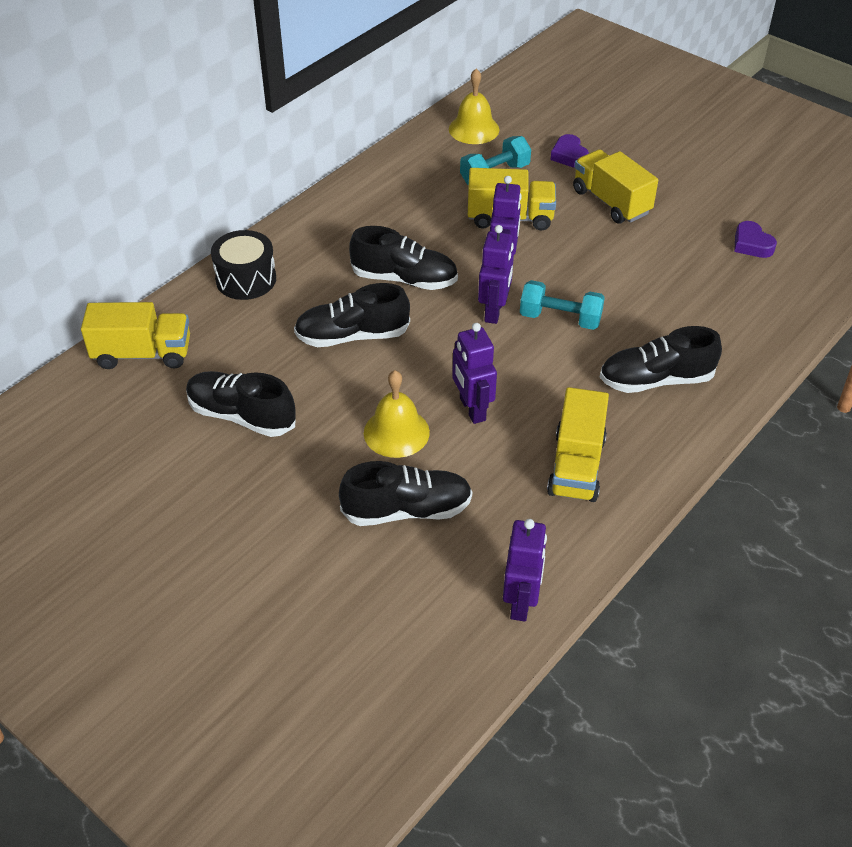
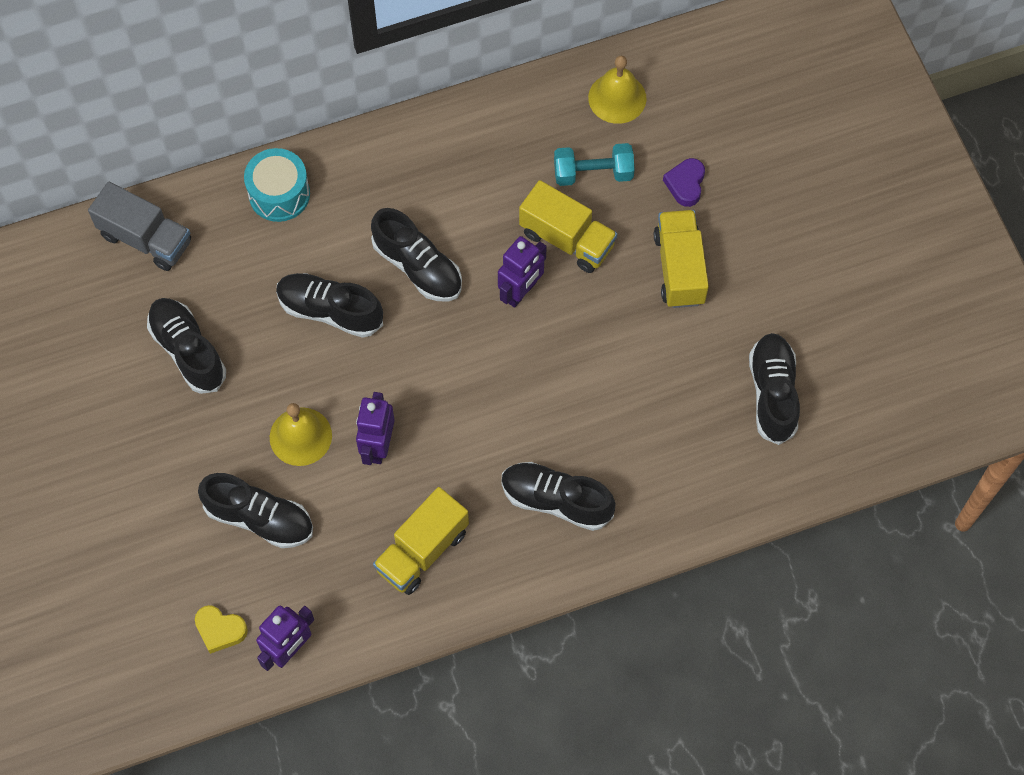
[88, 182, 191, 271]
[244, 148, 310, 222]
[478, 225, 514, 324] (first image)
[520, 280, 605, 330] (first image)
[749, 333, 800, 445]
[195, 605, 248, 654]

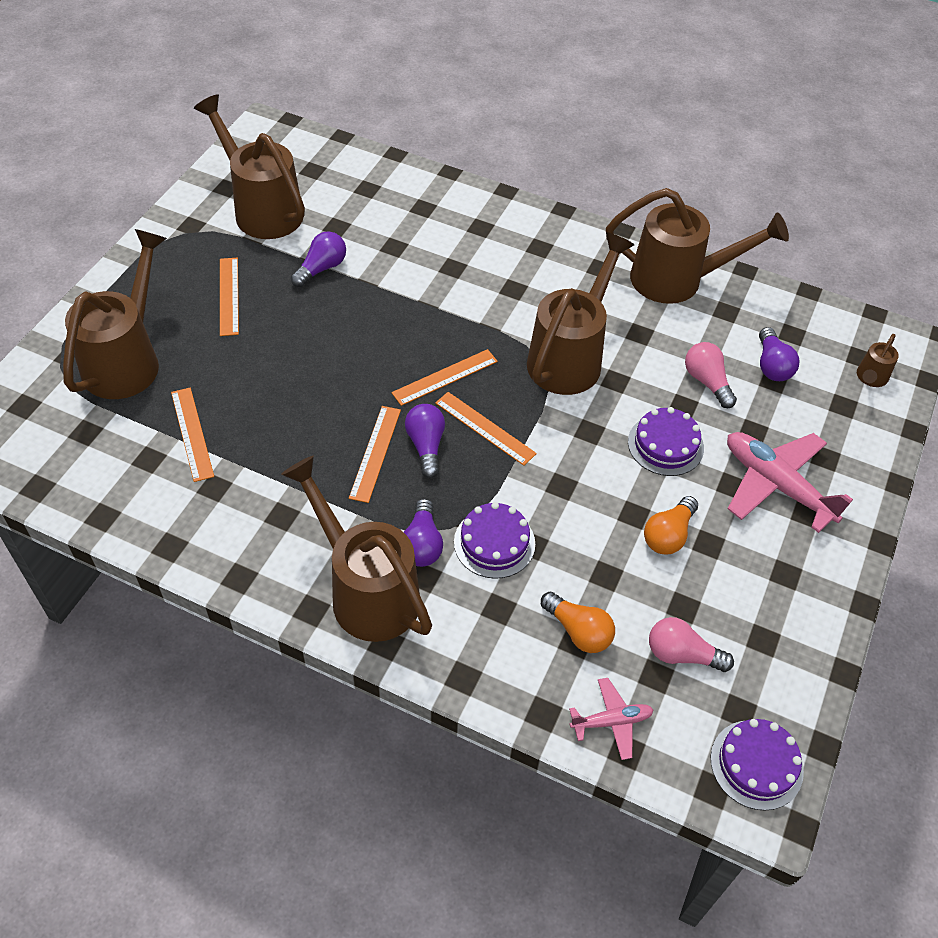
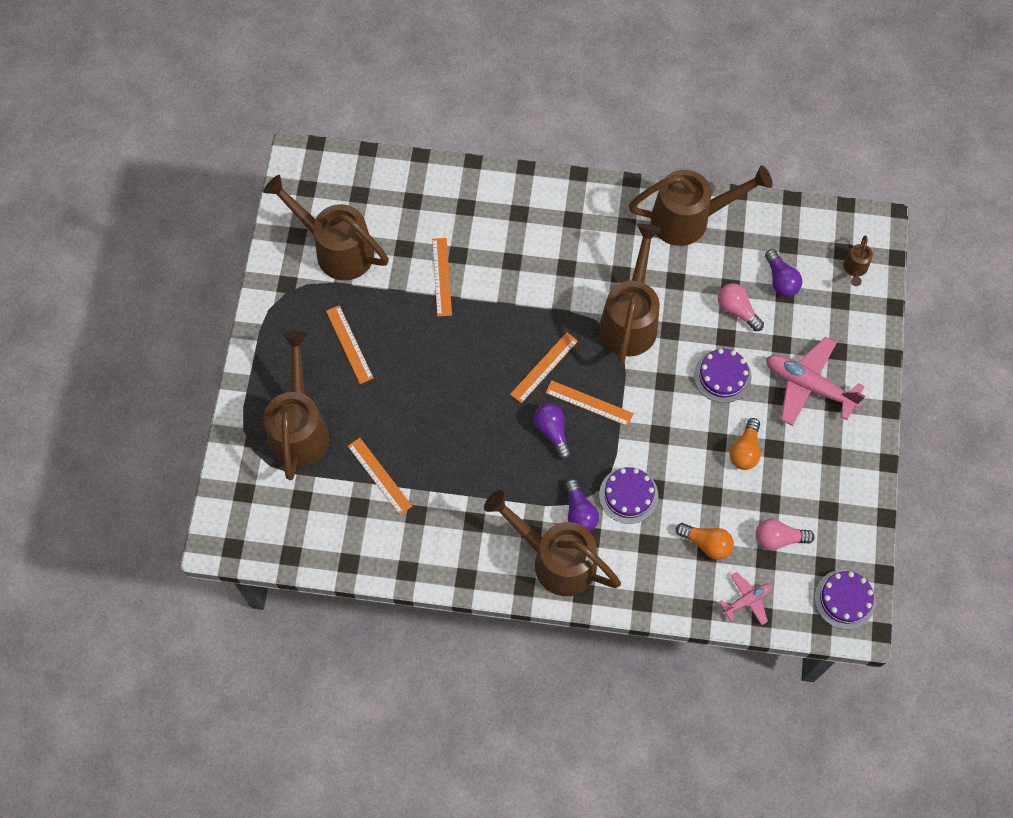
[291, 231, 346, 287] (first image)
[432, 238, 452, 317]

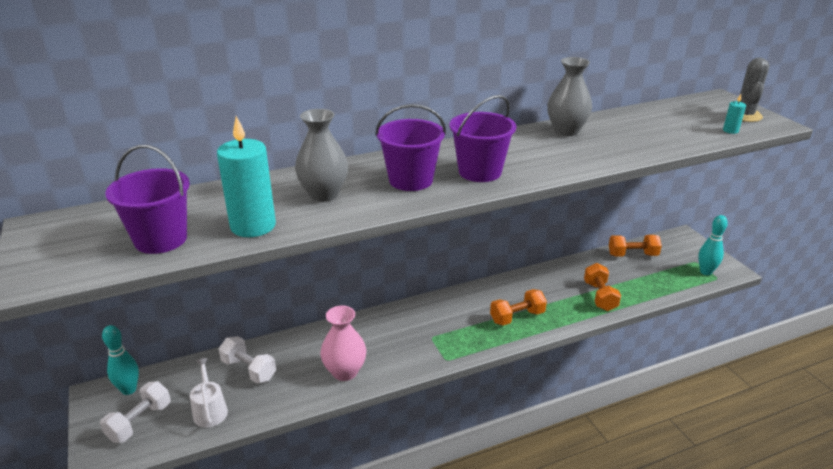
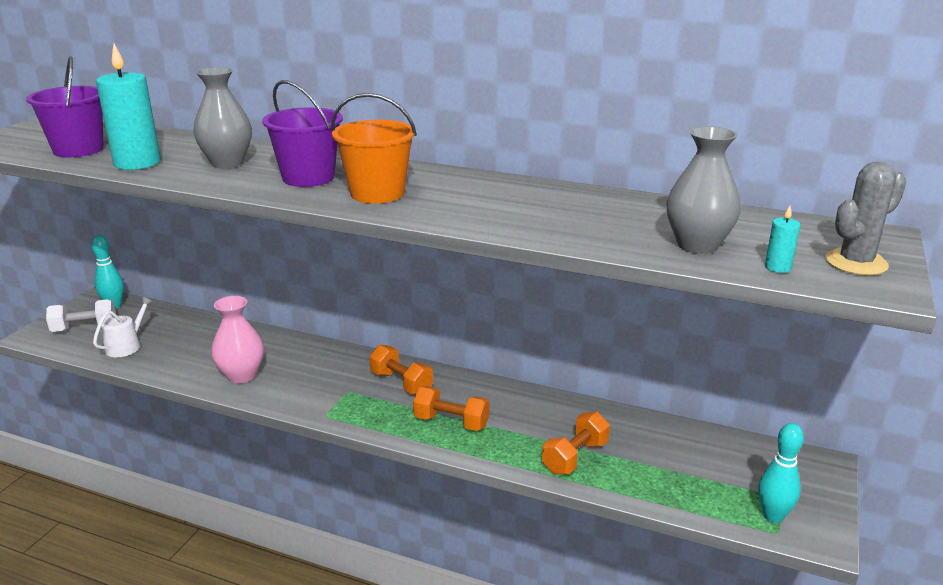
[219, 336, 276, 383] (first image)
[331, 93, 417, 204]
[667, 126, 741, 254]
[369, 345, 433, 395]

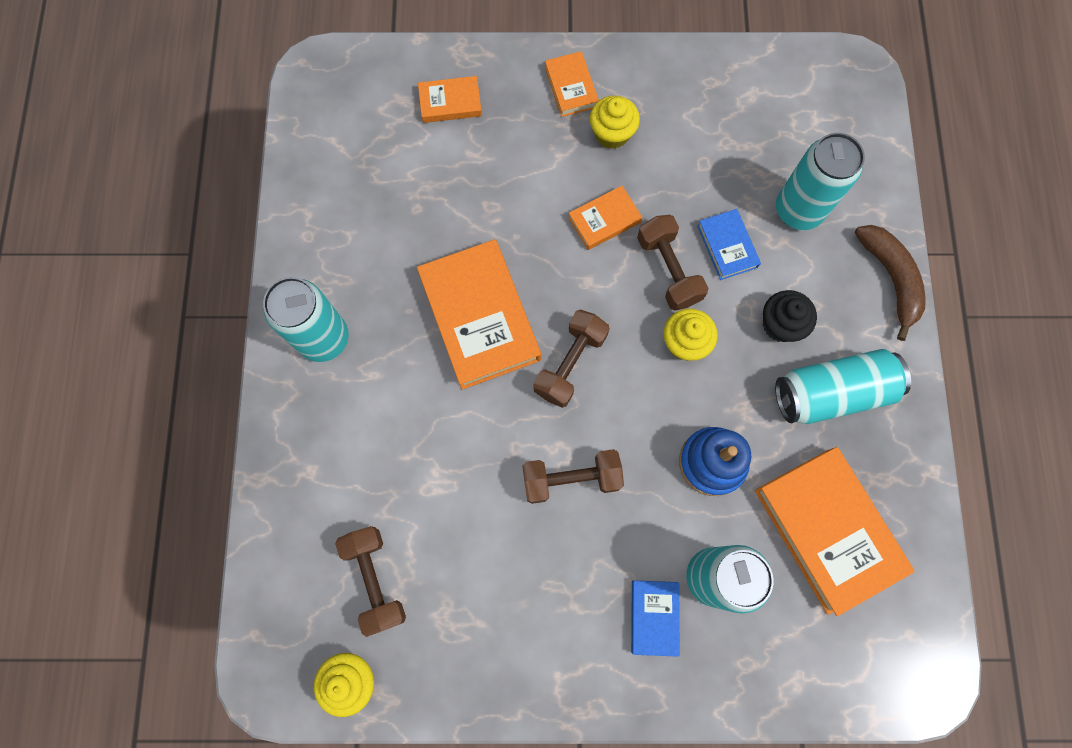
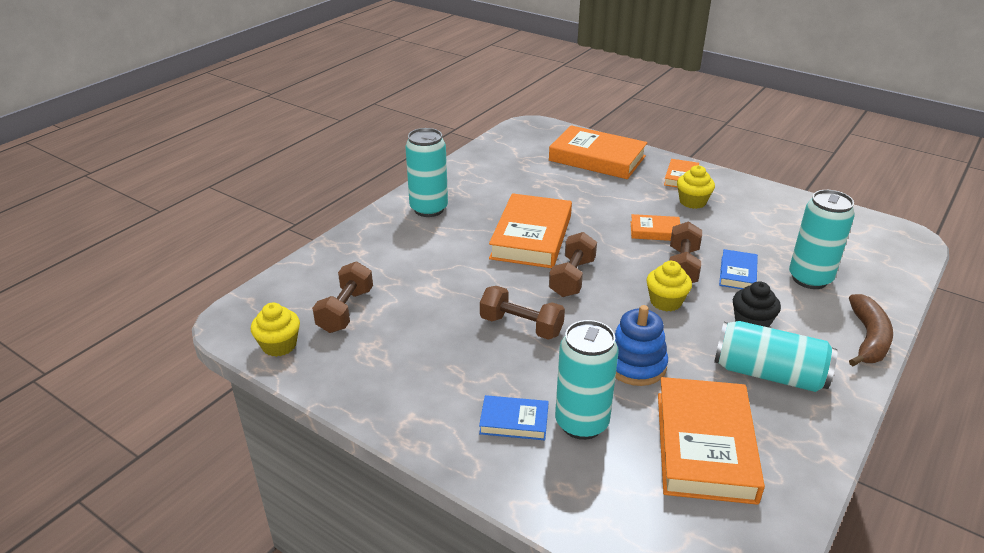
[549, 125, 647, 179]
[549, 232, 597, 297]
[479, 395, 549, 440]

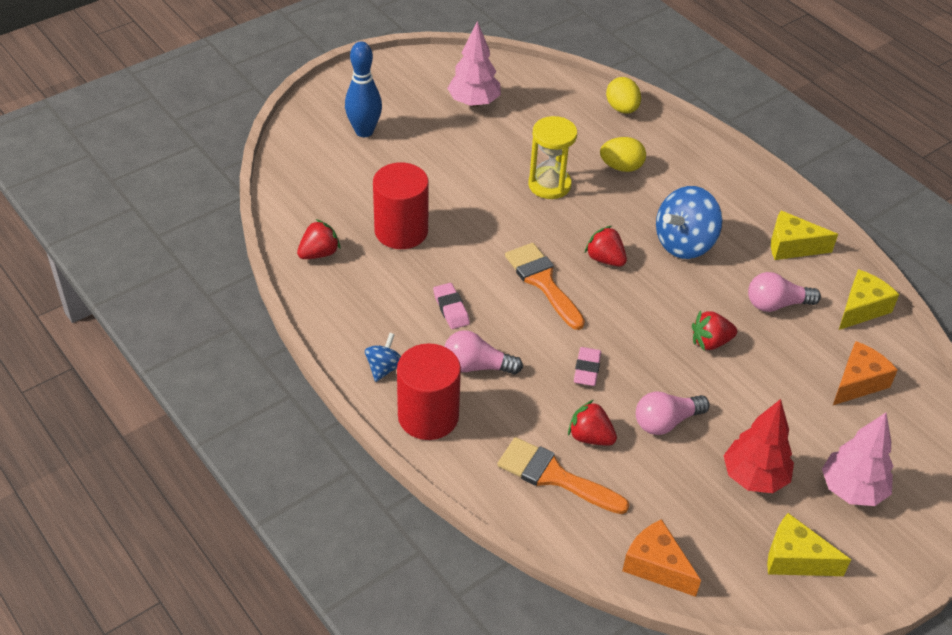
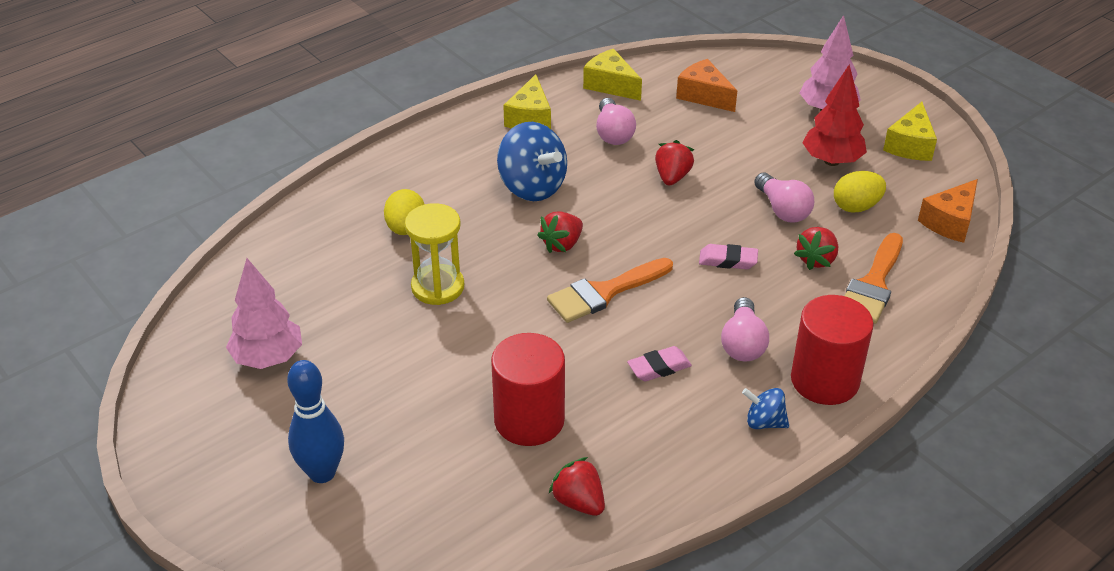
[834, 171, 886, 213]
[655, 140, 694, 186]

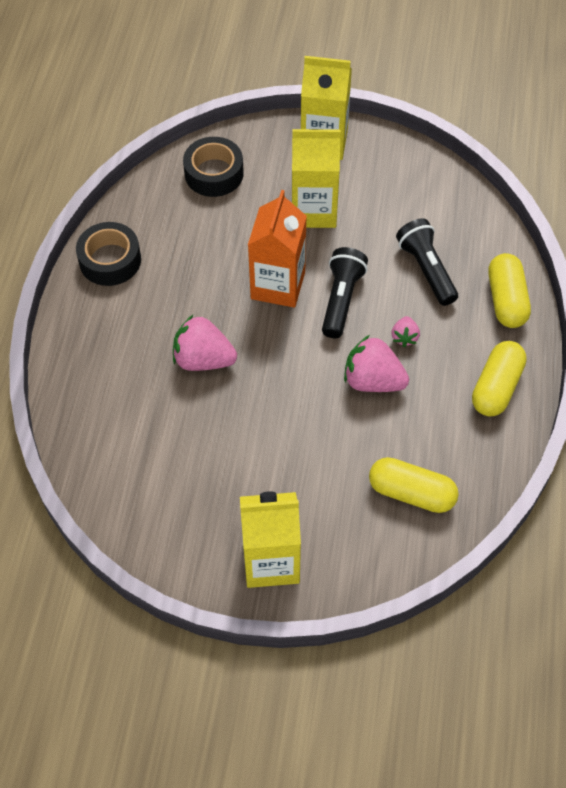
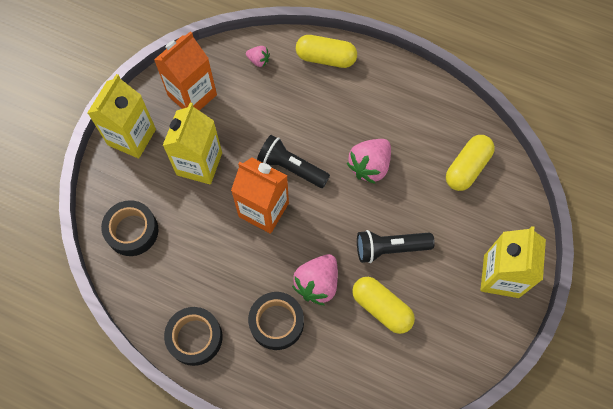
[246, 46, 270, 67]
[357, 230, 435, 263]
[352, 277, 415, 334]
[154, 31, 217, 111]
[248, 292, 304, 350]

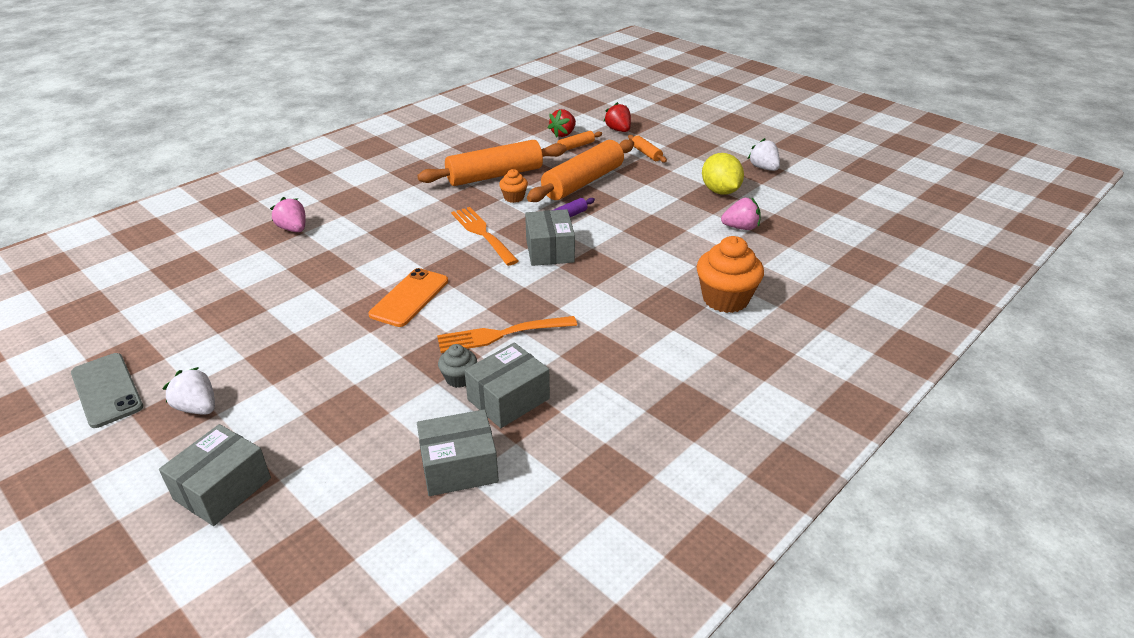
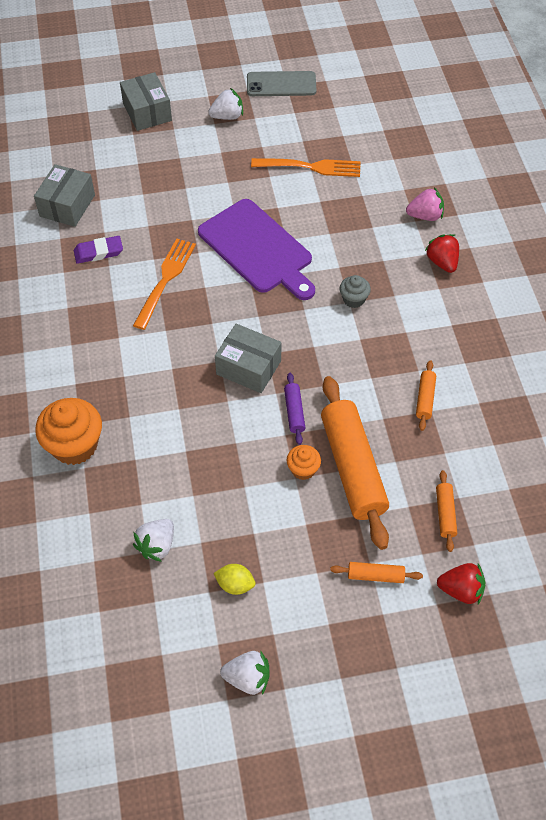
[198, 199, 315, 300]
[416, 360, 436, 431]
[340, 275, 371, 308]
[251, 158, 361, 177]
[74, 236, 123, 264]
[286, 445, 321, 480]
[425, 234, 459, 273]
[213, 564, 256, 595]
[133, 519, 174, 562]

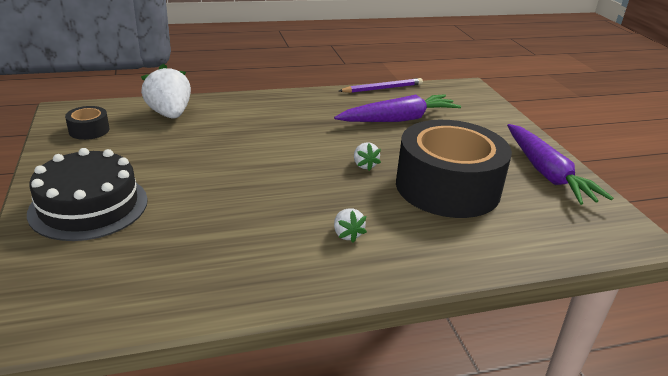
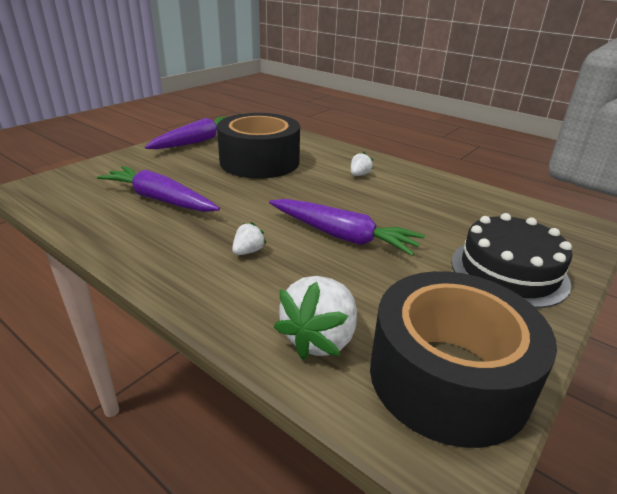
[370, 271, 557, 448]
[339, 78, 423, 93] (first image)
[232, 222, 266, 255]
[269, 199, 425, 256]

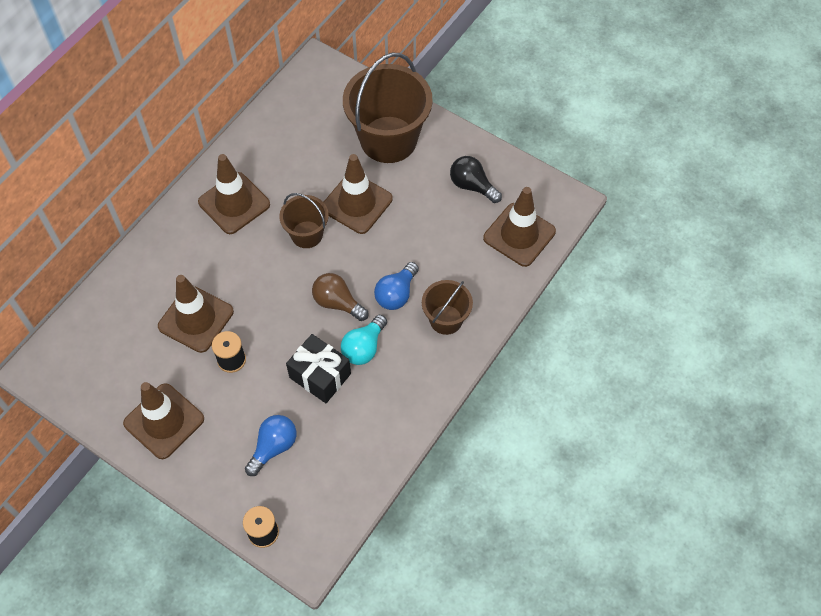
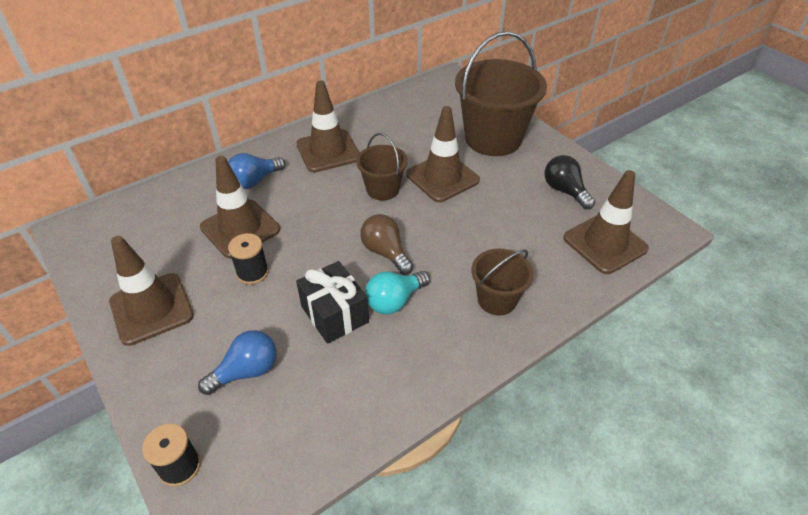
[228, 153, 286, 189]

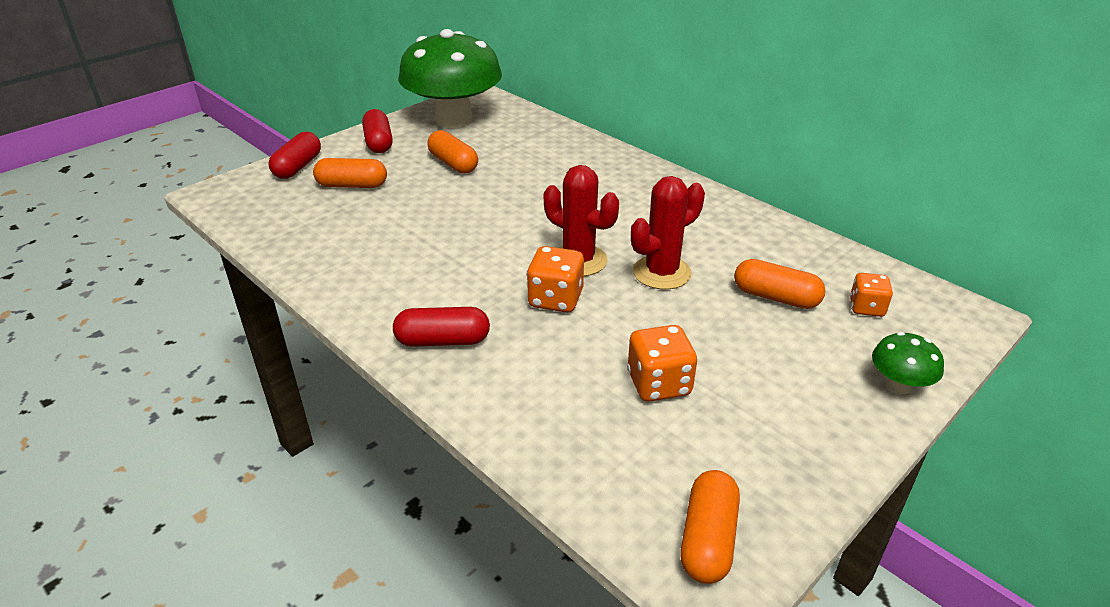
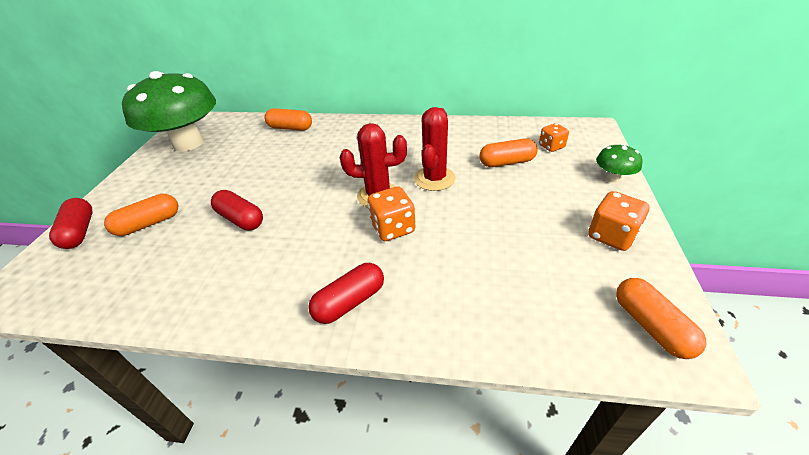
[211, 190, 263, 231]
[264, 108, 312, 131]
[588, 191, 650, 251]

